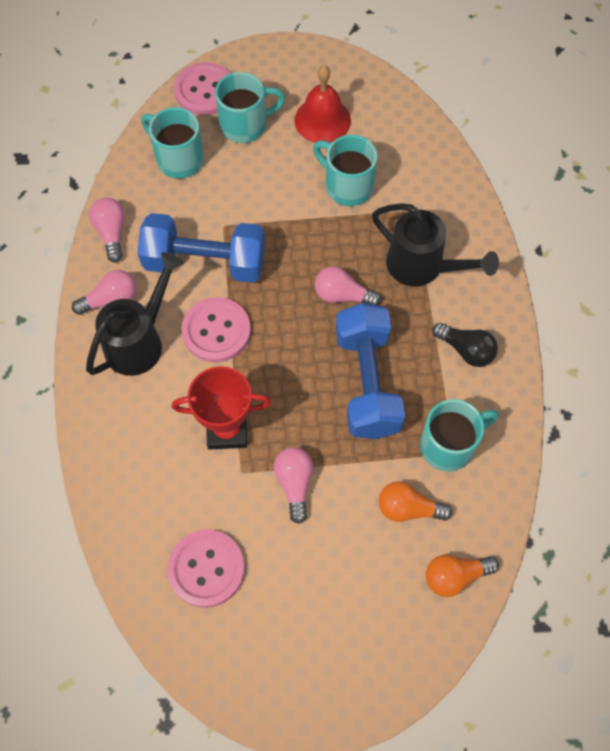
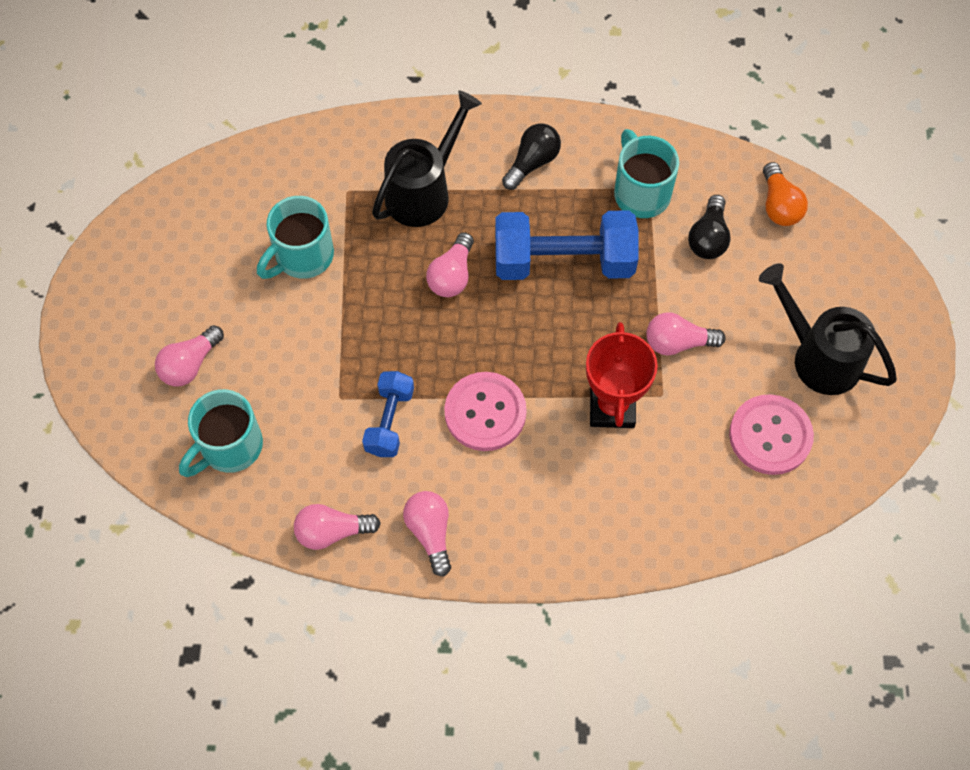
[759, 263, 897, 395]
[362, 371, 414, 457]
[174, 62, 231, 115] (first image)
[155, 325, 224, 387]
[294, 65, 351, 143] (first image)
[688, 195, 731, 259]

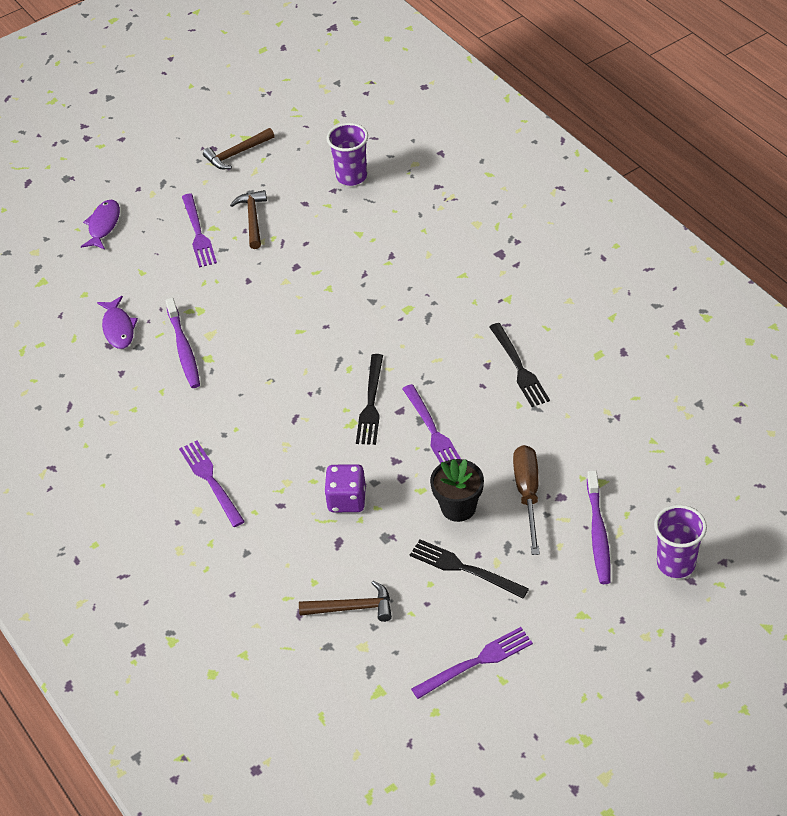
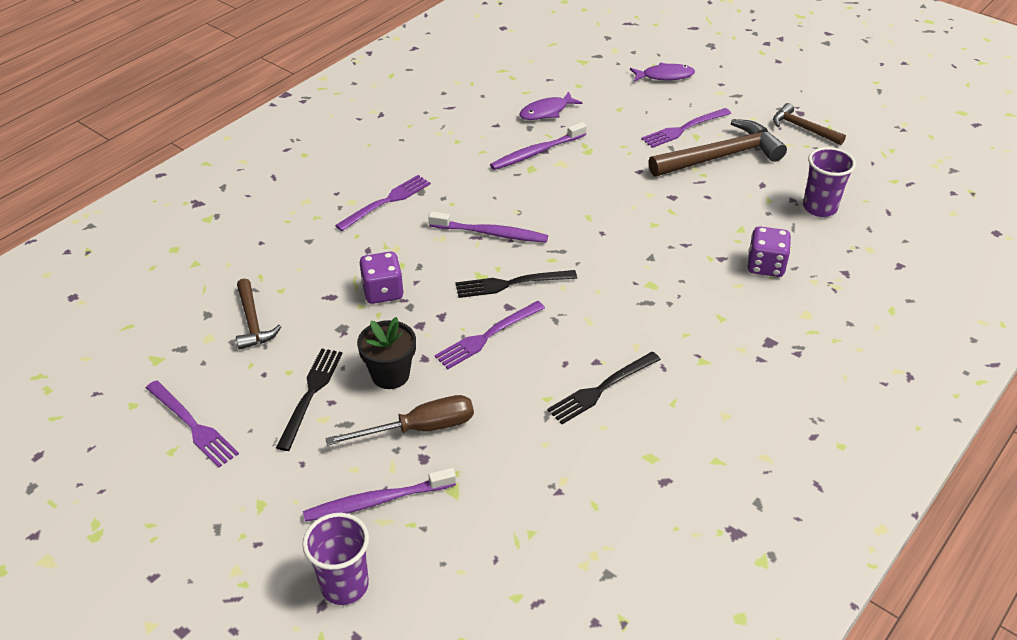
[648, 119, 787, 177]
[428, 211, 548, 243]
[747, 226, 791, 277]

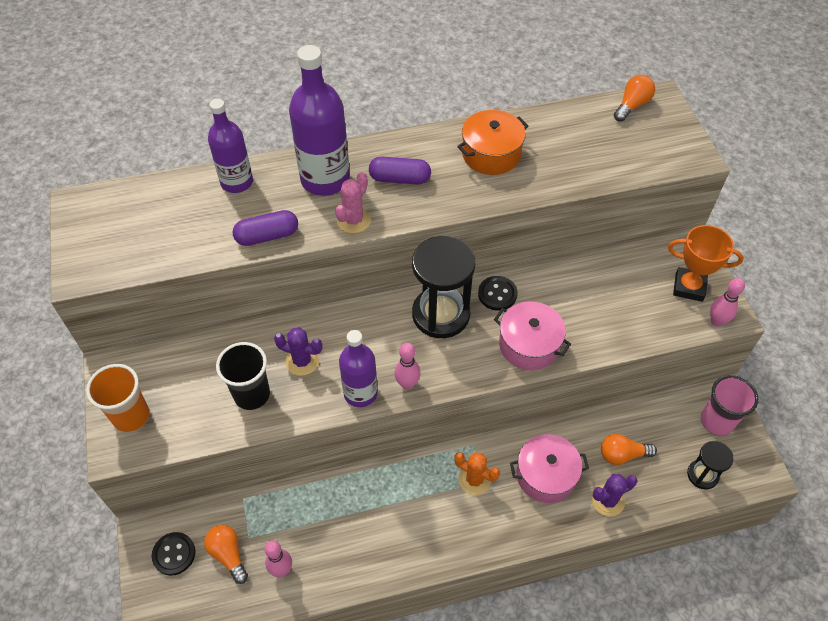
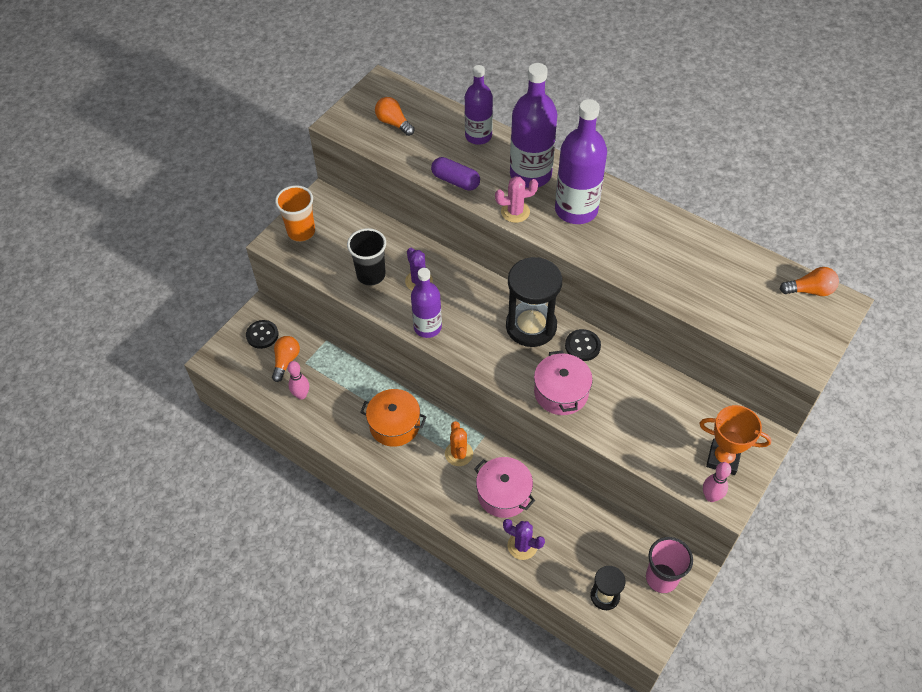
[555, 99, 607, 224]
[394, 343, 421, 390] (first image)
[360, 389, 427, 447]
[375, 97, 415, 136]
[699, 405, 772, 475]

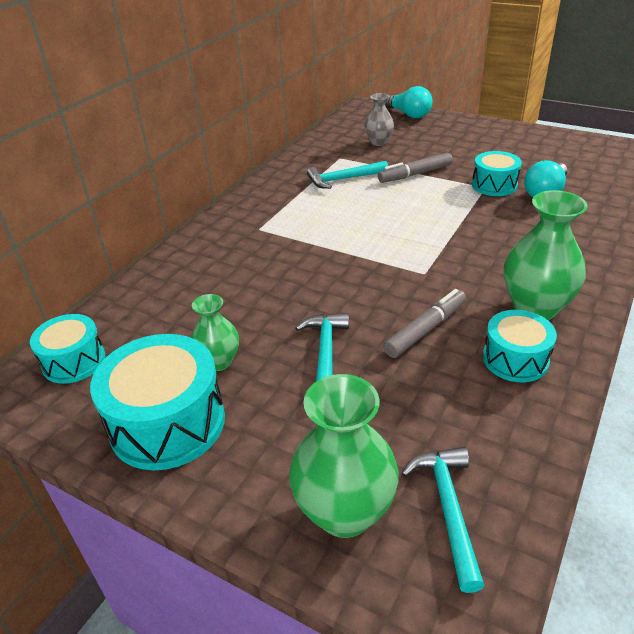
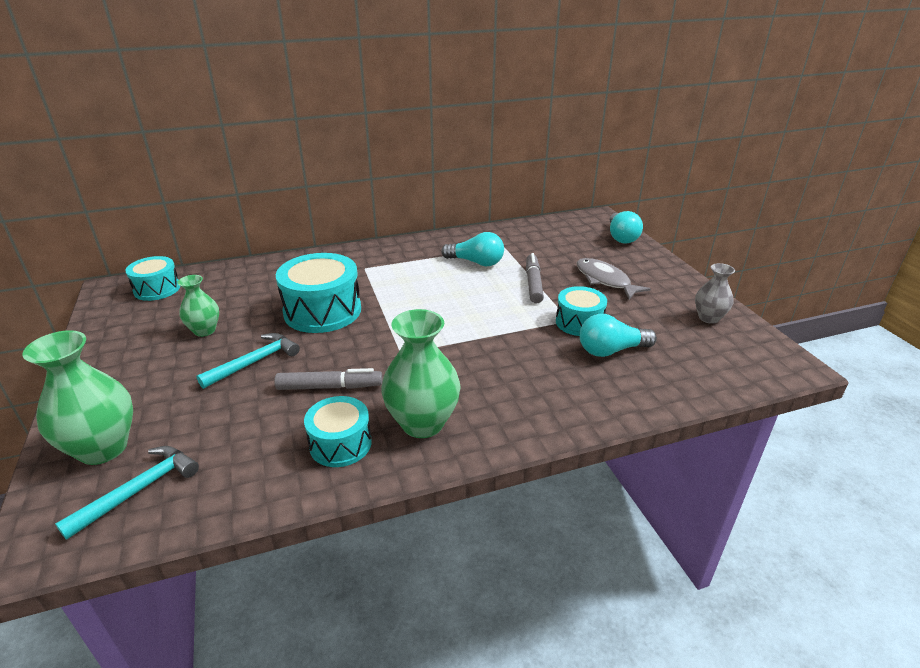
[276, 253, 361, 333]
[441, 232, 504, 266]
[695, 263, 735, 324]
[526, 253, 544, 304]
[577, 258, 651, 299]

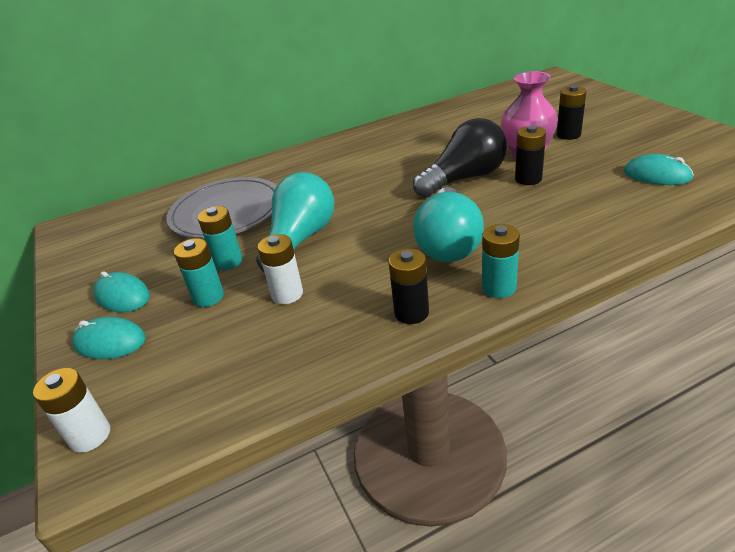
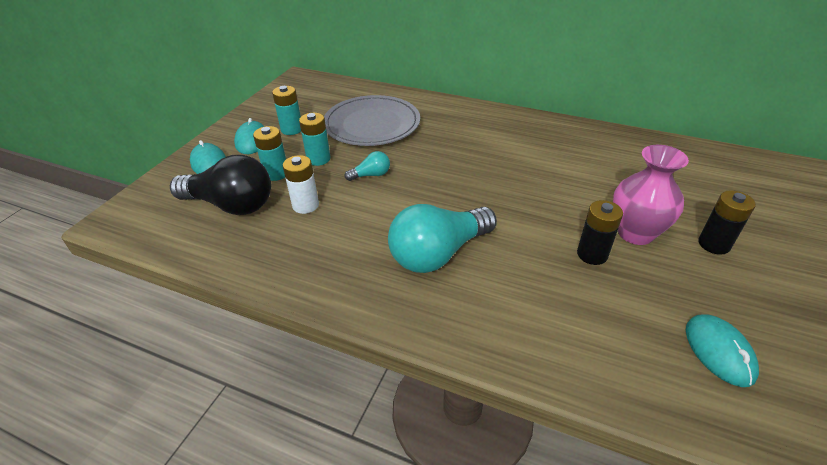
[33, 368, 110, 453] (first image)
[345, 151, 390, 181]
[389, 249, 429, 324] (first image)
[170, 155, 271, 215]
[272, 86, 301, 135]

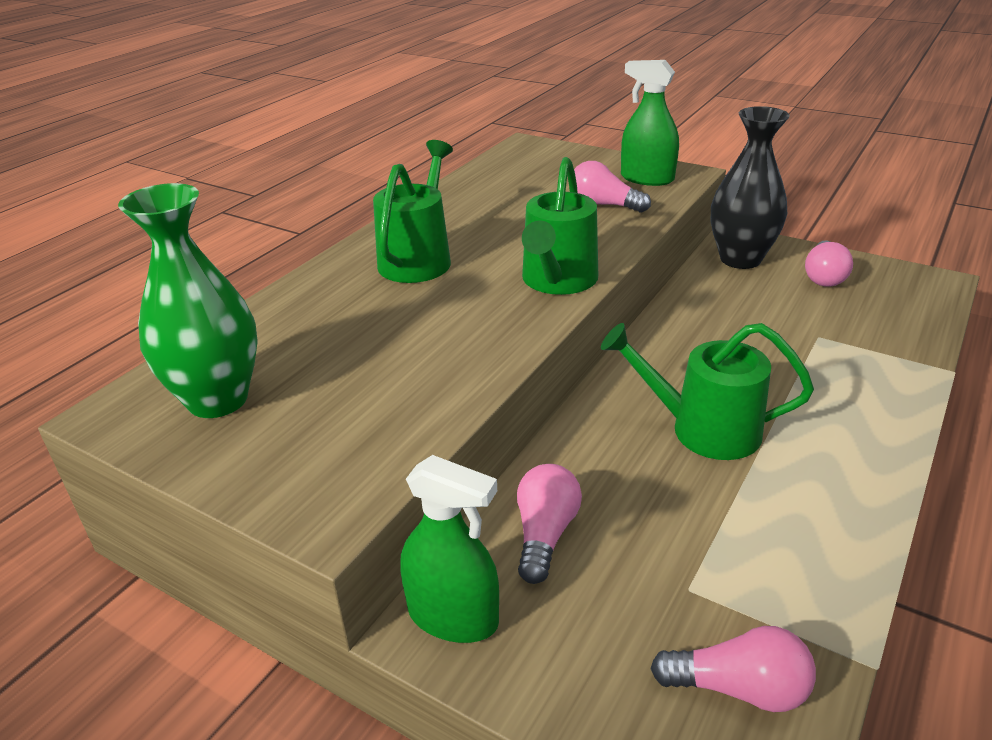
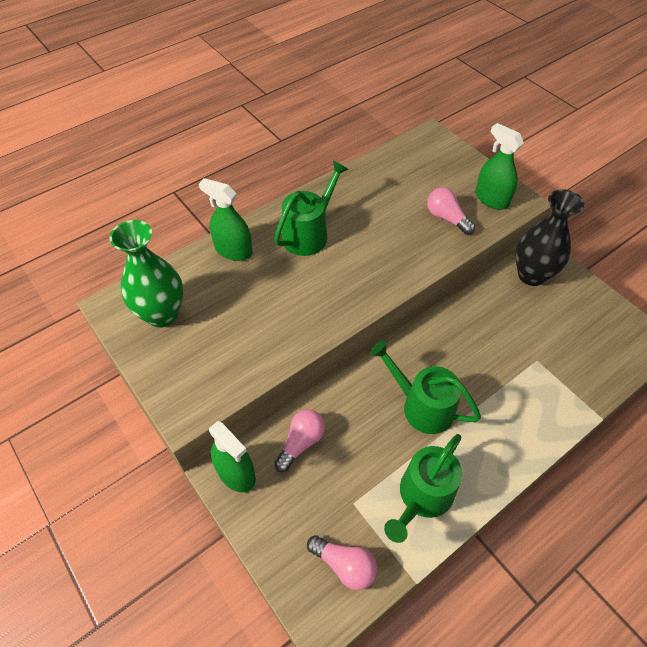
[384, 434, 462, 543]
[805, 240, 853, 287] (first image)
[199, 178, 252, 261]

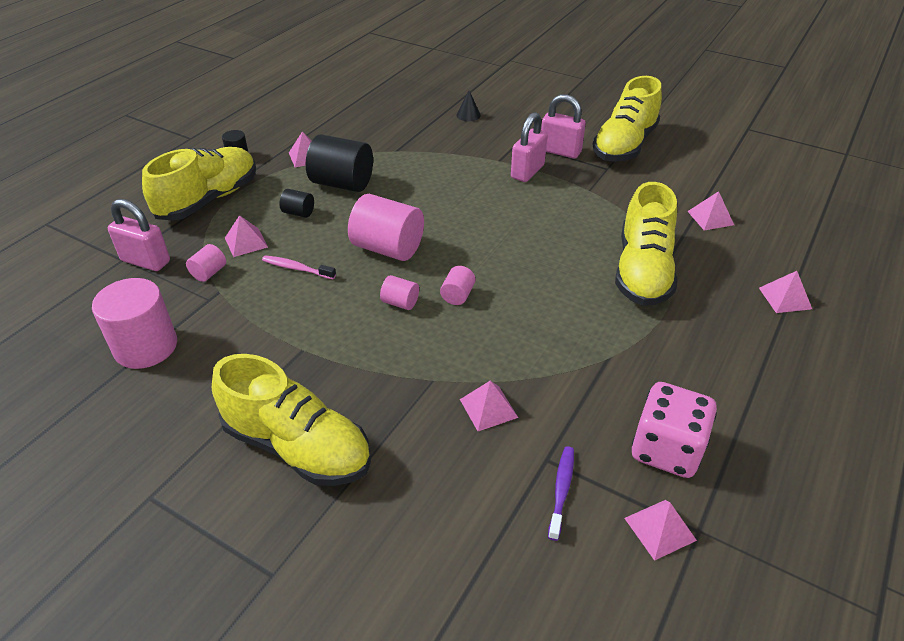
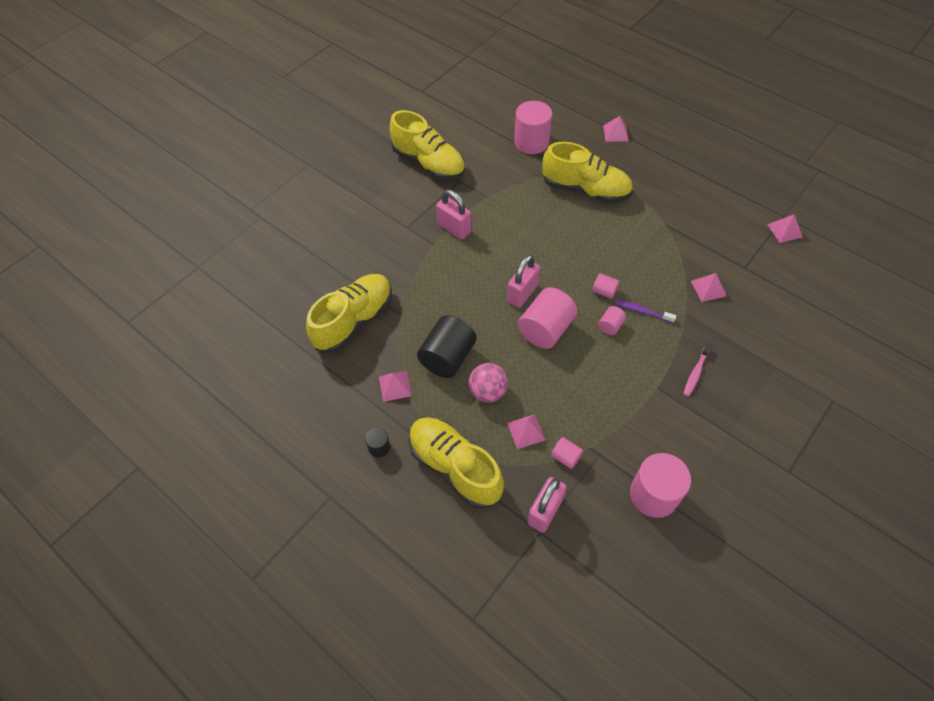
[306, 274, 392, 353]
[683, 343, 712, 397]
[469, 363, 508, 402]
[456, 91, 481, 121] (first image)
[507, 255, 540, 308]
[615, 299, 676, 323]
[632, 382, 717, 478] (first image)
[514, 101, 552, 154]

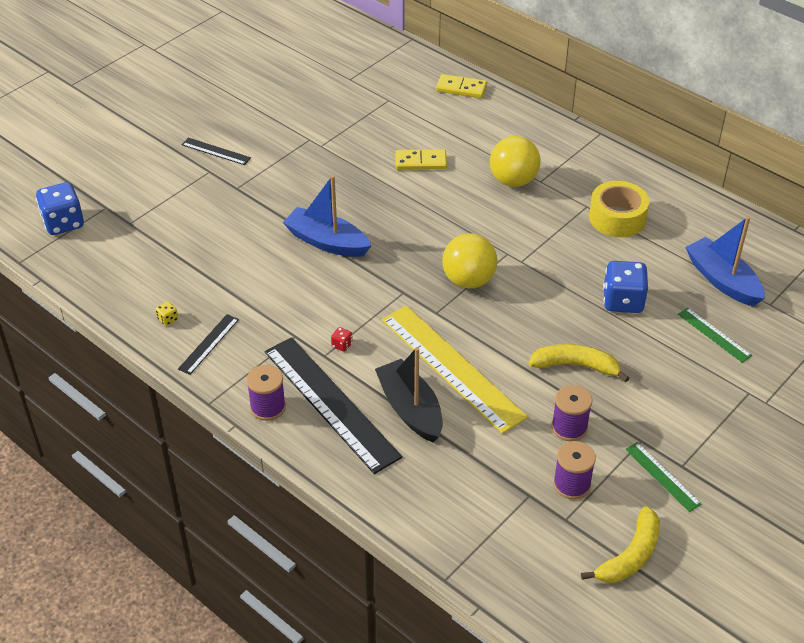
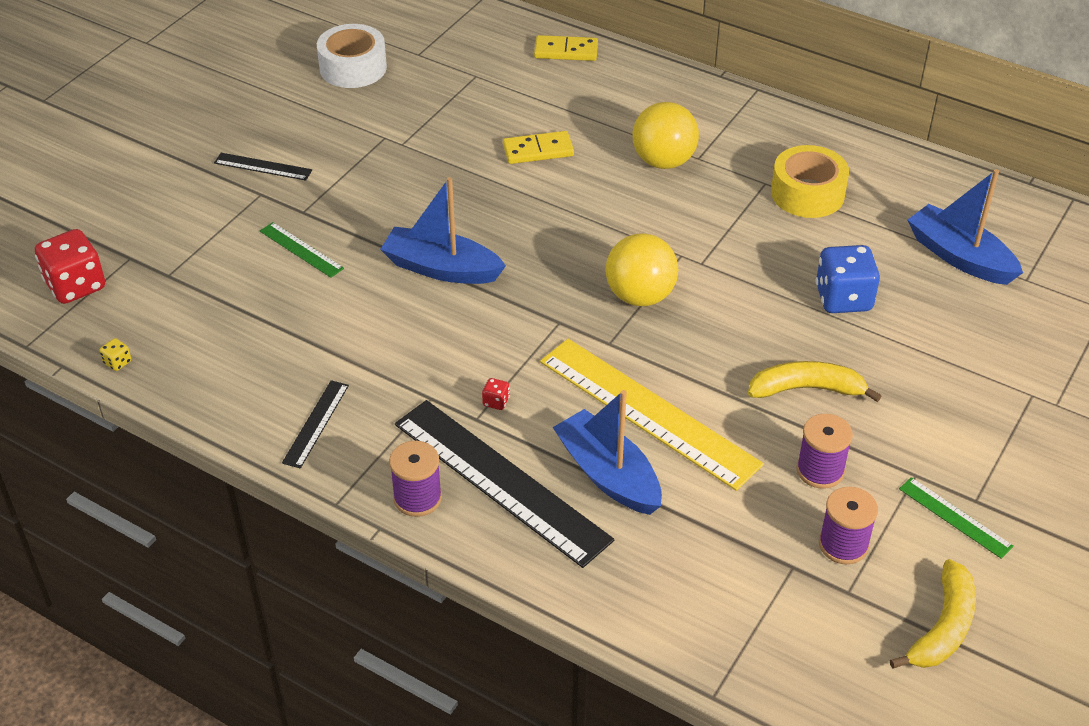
[35, 229, 105, 304]
[100, 338, 131, 371]
[553, 390, 662, 515]
[260, 222, 344, 278]
[317, 24, 387, 88]

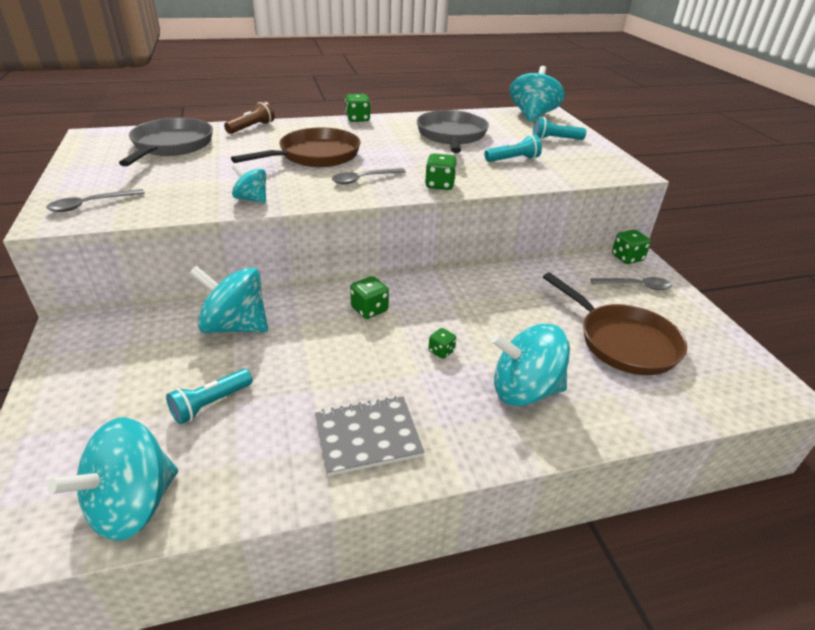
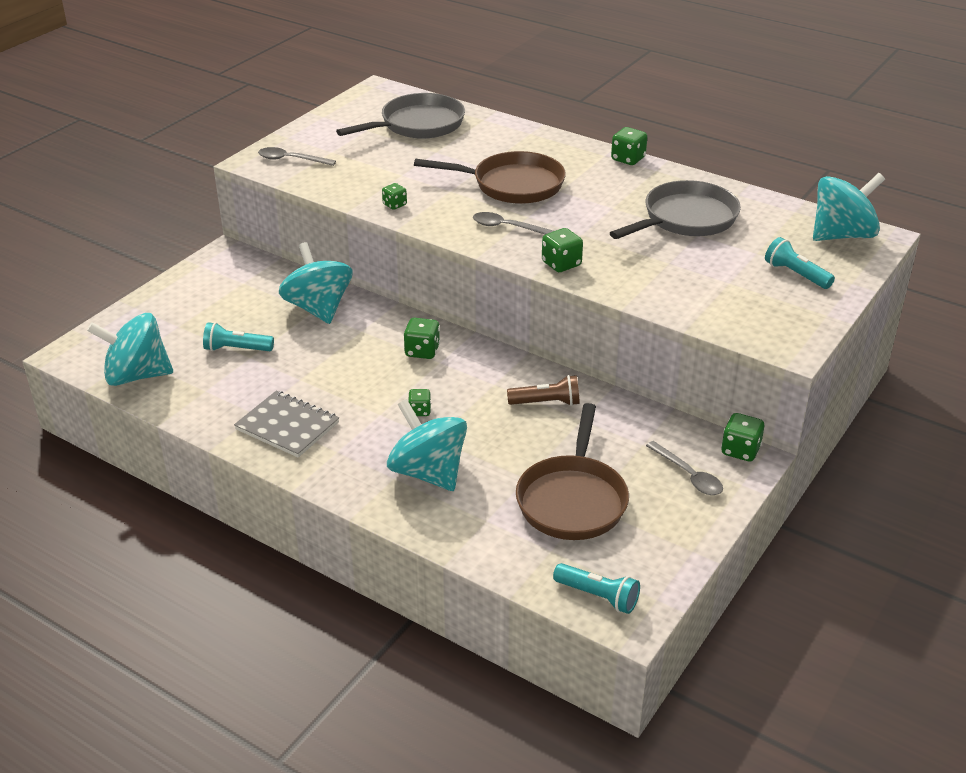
[507, 375, 580, 406]
[382, 183, 407, 210]
[553, 563, 640, 614]

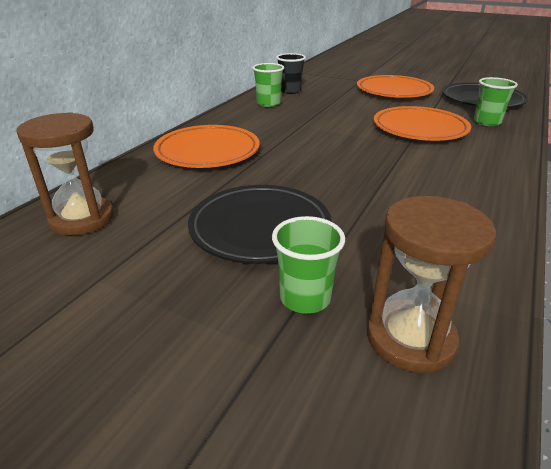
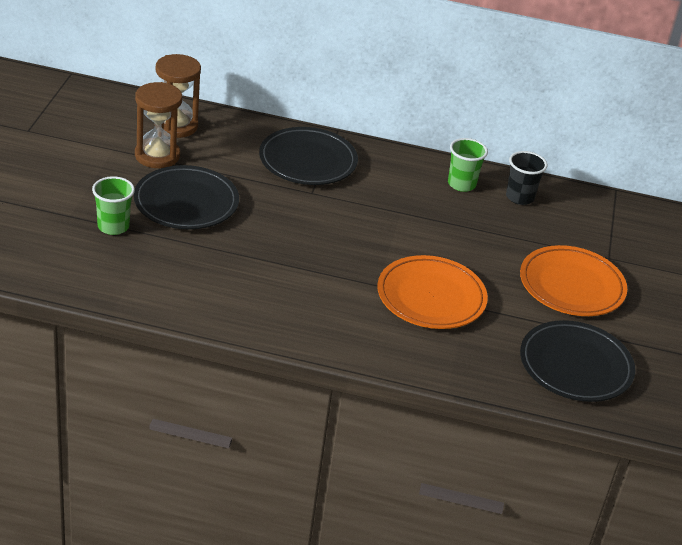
[259, 127, 358, 185]
[135, 82, 182, 168]
[474, 77, 518, 126] (first image)

